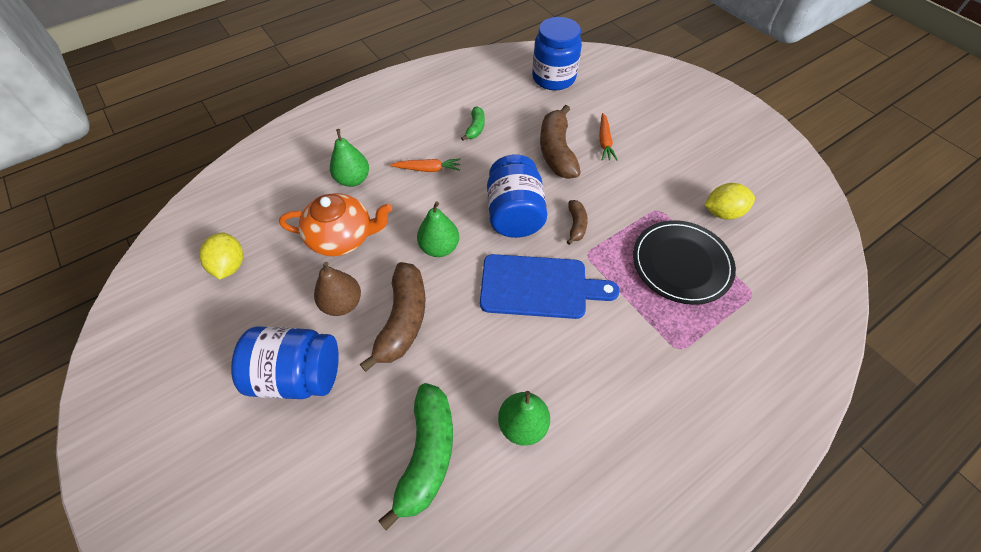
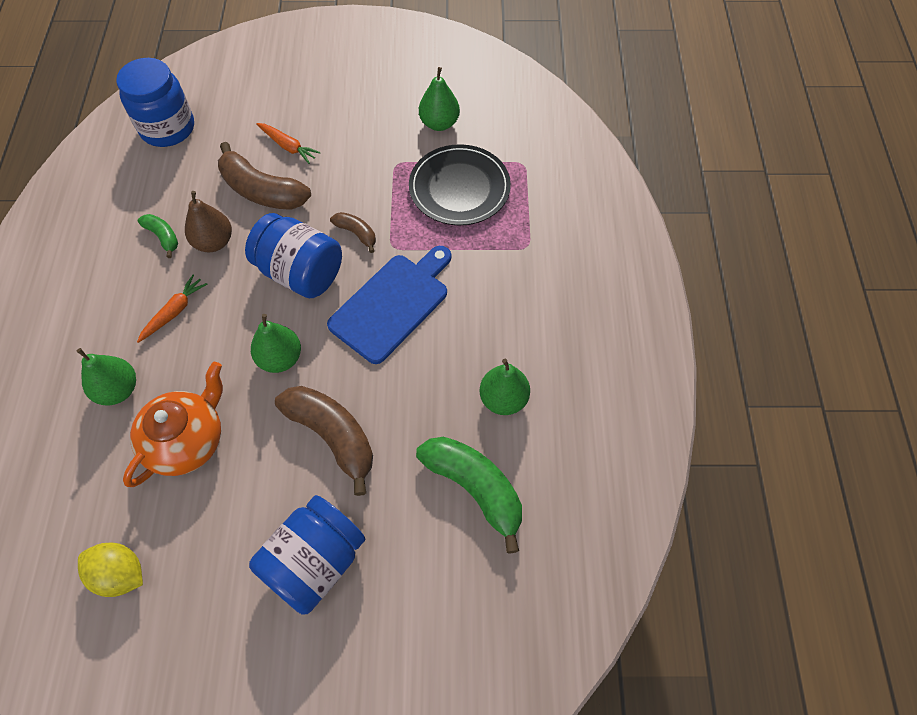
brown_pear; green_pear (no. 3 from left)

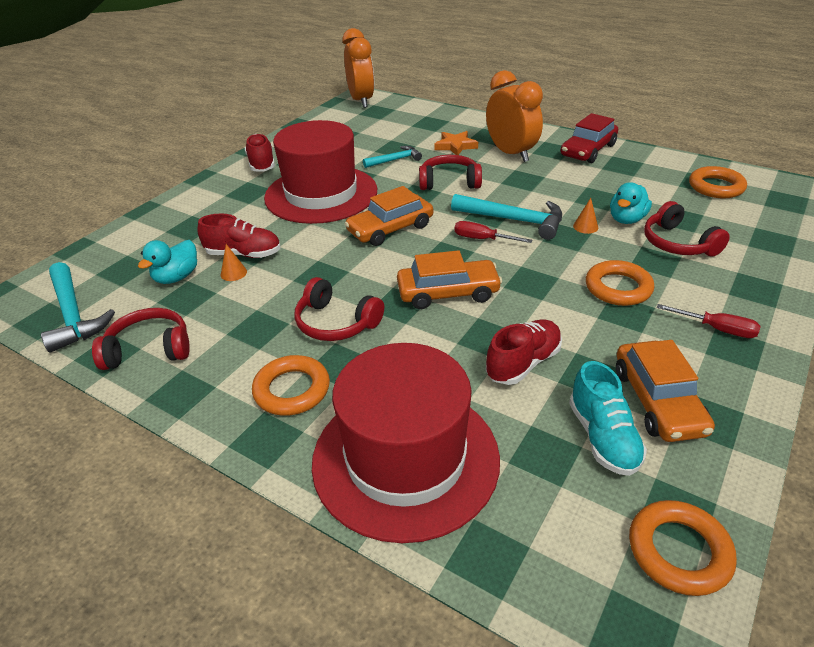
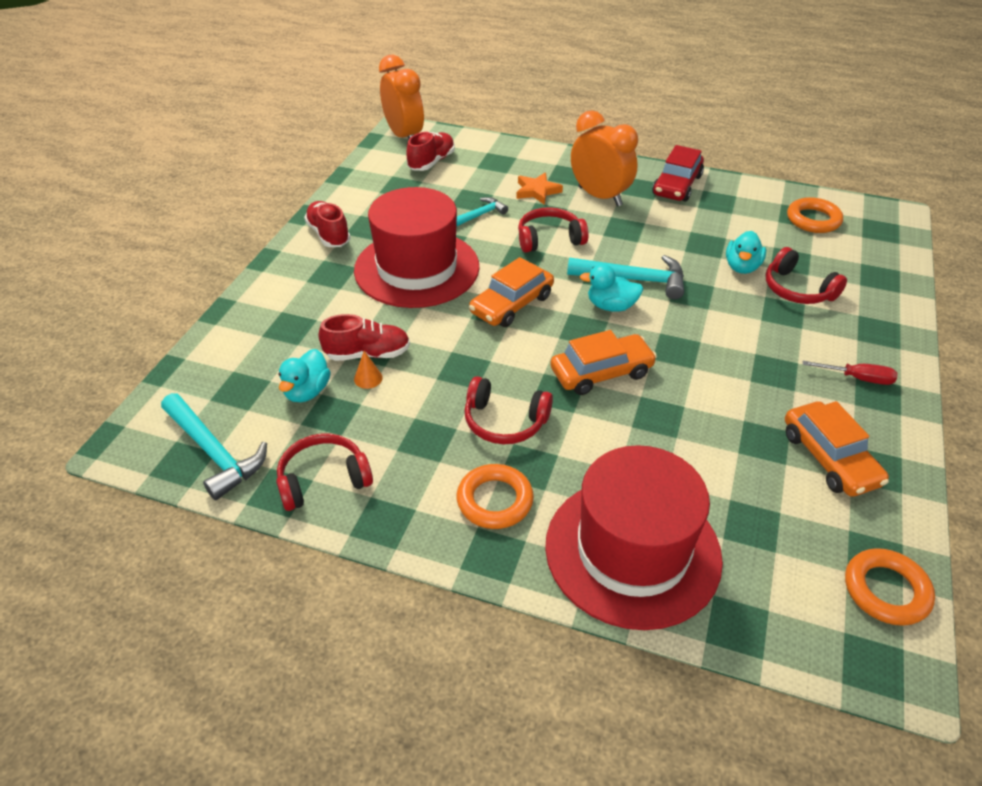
turquoise_shoe; orange_cone (no. 2 from left in the first image); orange_ring (no. 2 from left in the first image); red_shoe (no. 3 from left); turquoise_duck (no. 2 from left)

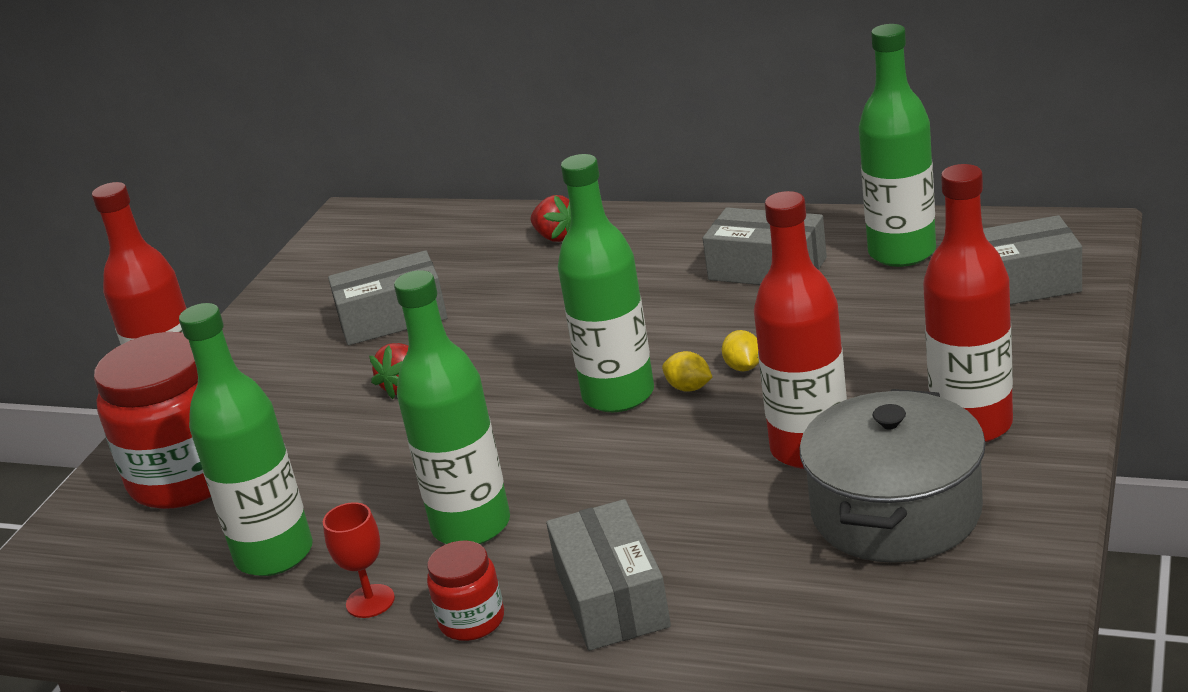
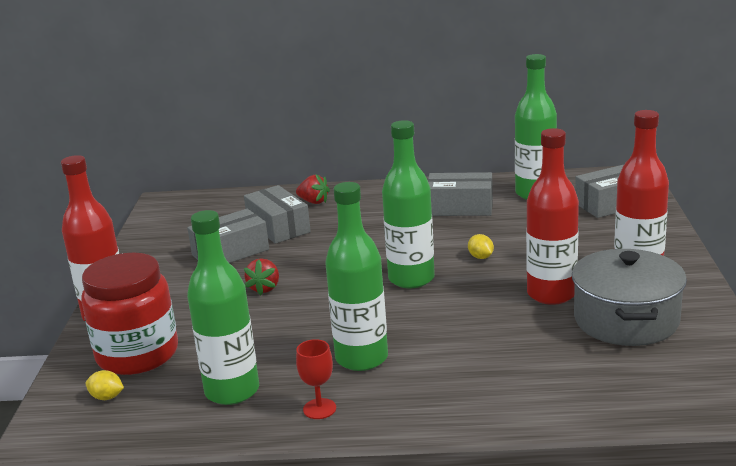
red_jar (no. 2 from left in the first image); grey_box (no. 2 from left); yellow_lemon (no. 1 from left)

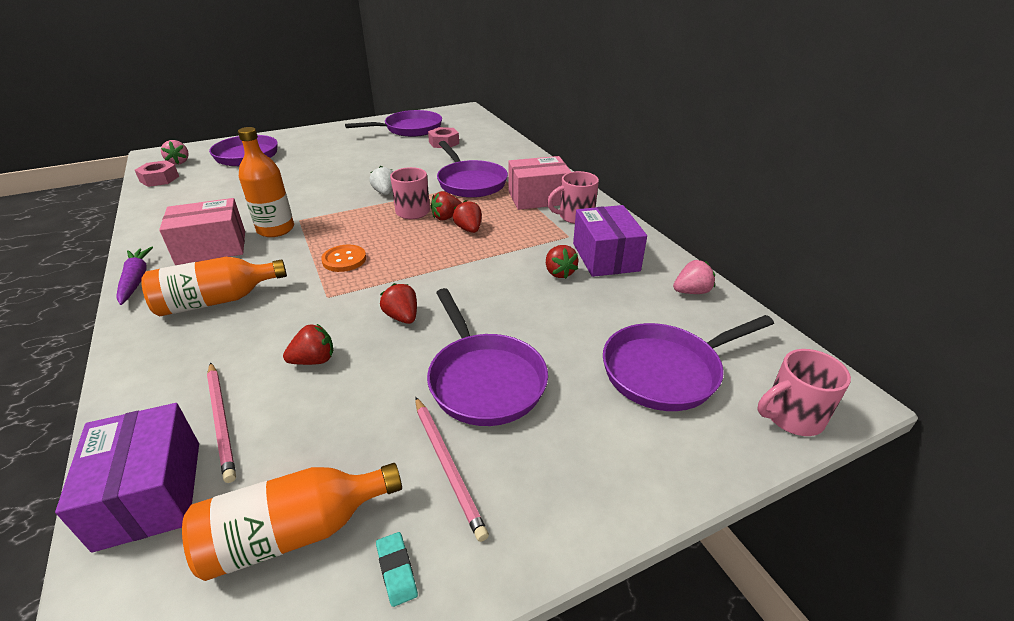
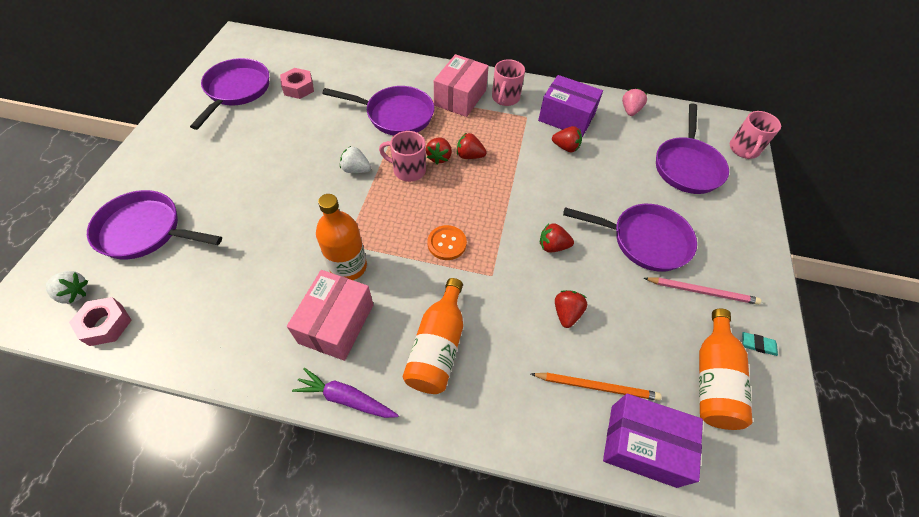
white_strawberry (no. 1 from left); orange_pencil

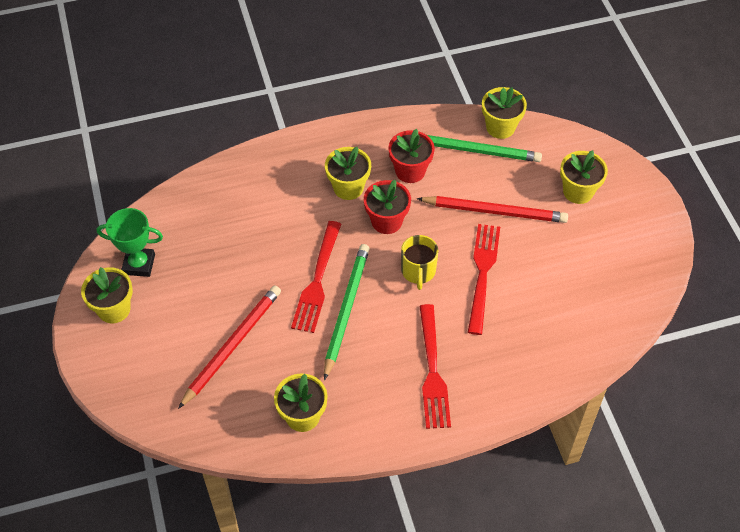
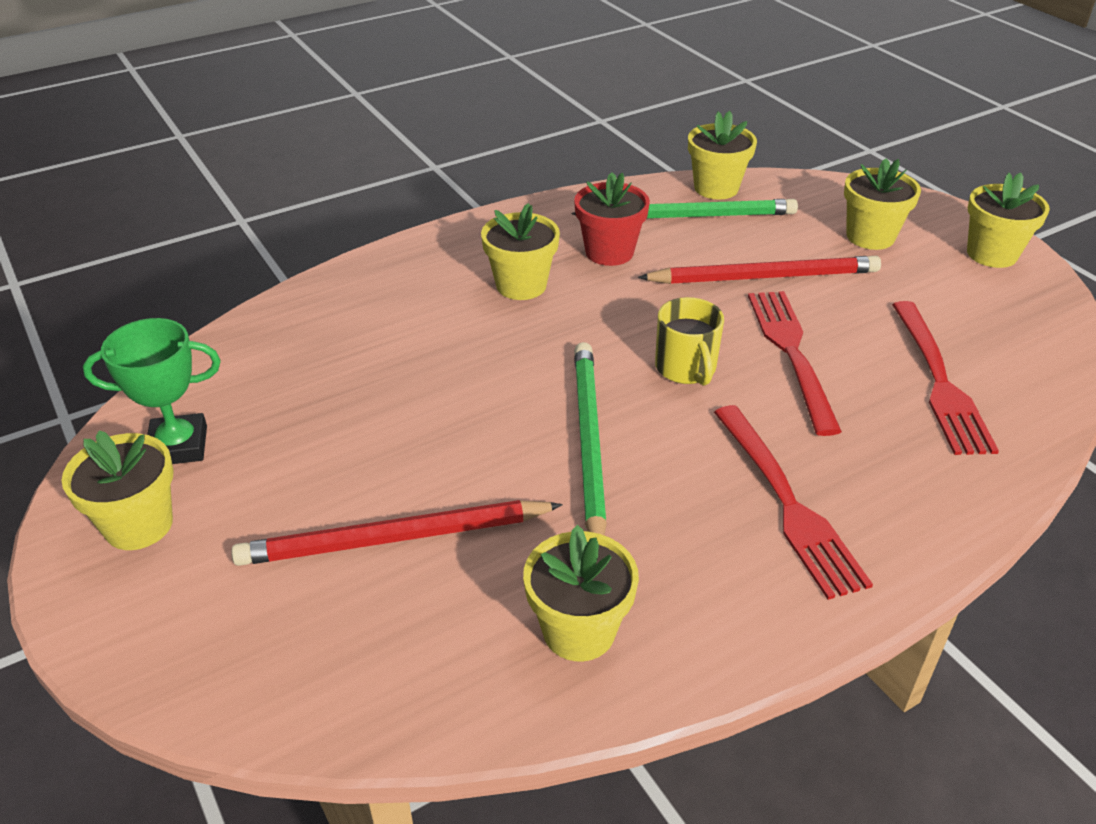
red_flower_pot (no. 1 from left in the first image); yellow_flower_pot (no. 6 from left); red_fork (no. 3 from left); red_pencil (no. 1 from left)

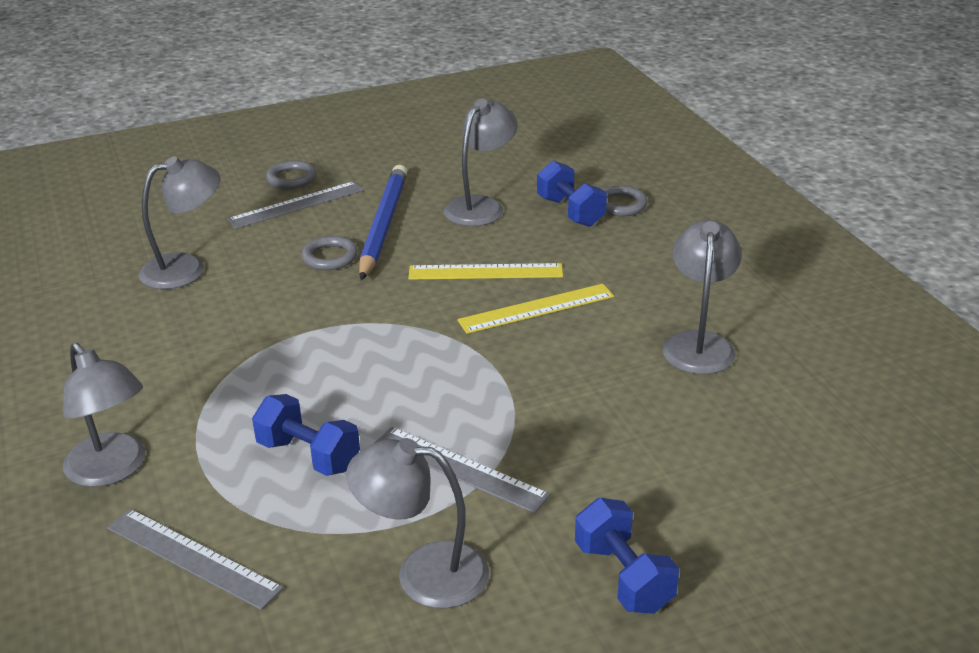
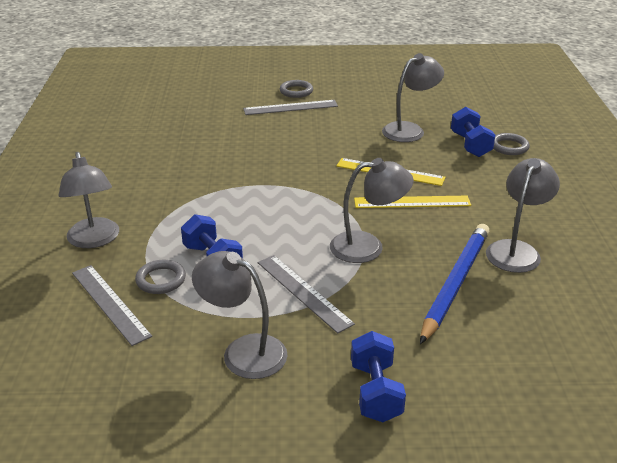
grey_lamp (no. 3 from left); grey_ring (no. 1 from left); blue_pencil

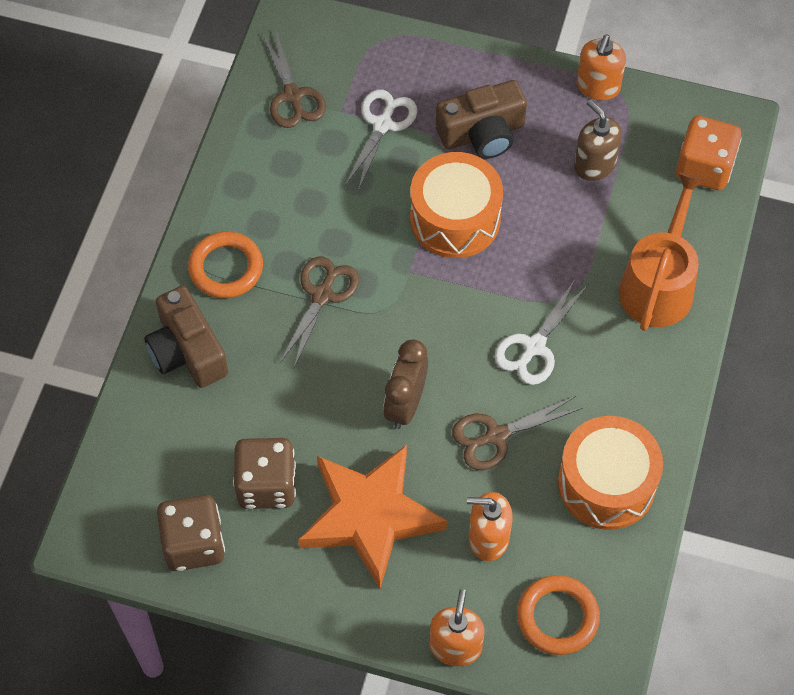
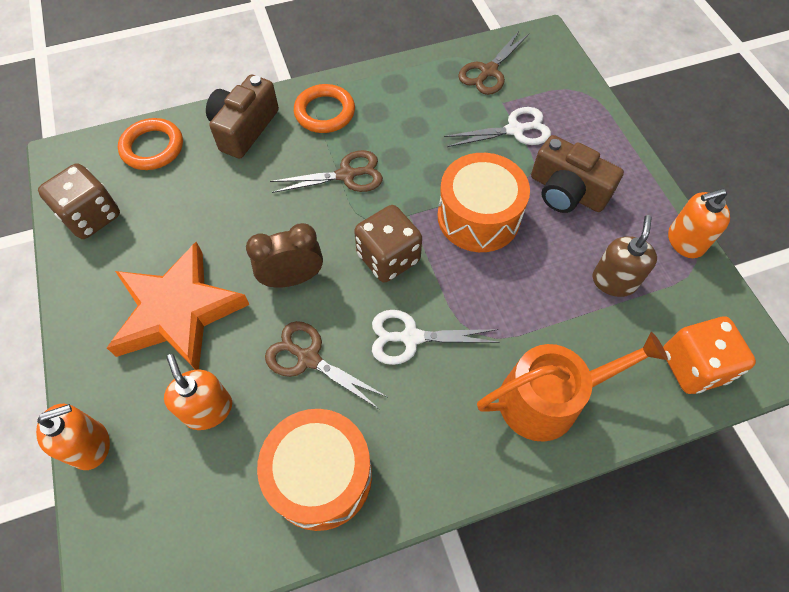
brown_dice (no. 2 from left); orange_ring (no. 1 from left)

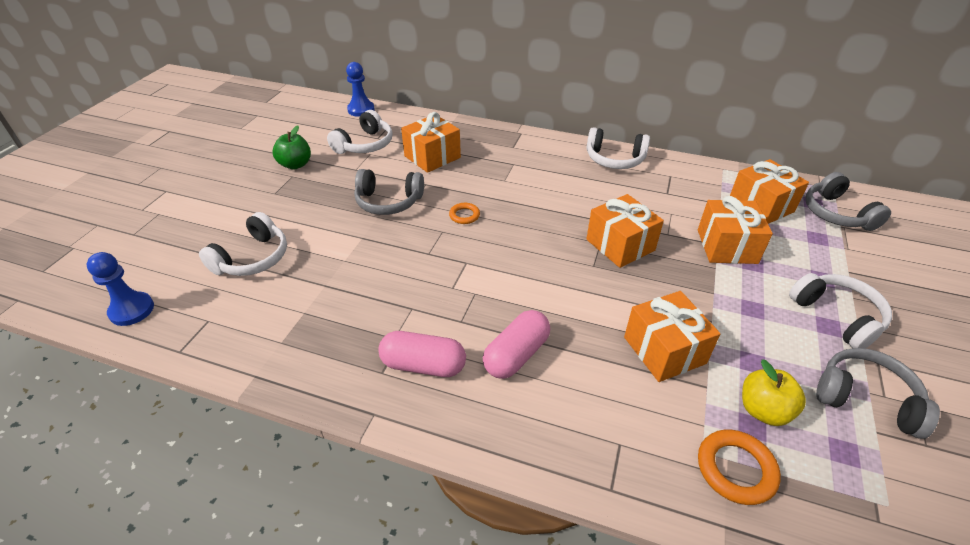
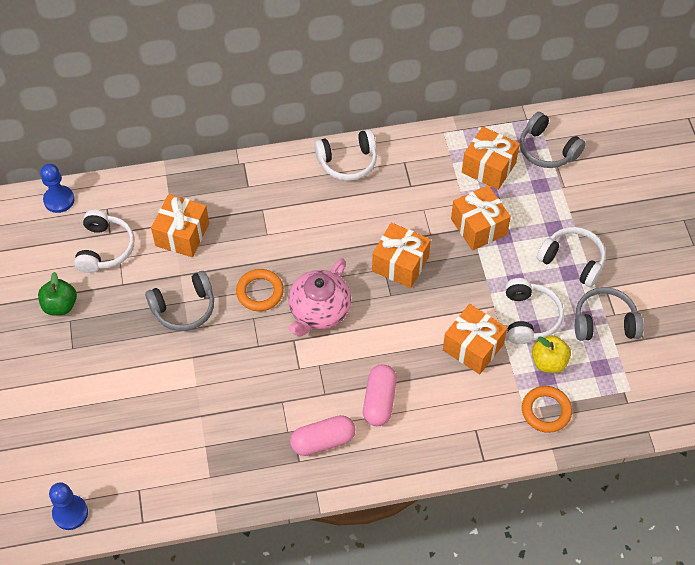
pink_teapot; white_headphones (no. 3 from left); orange_ring (no. 1 from left)

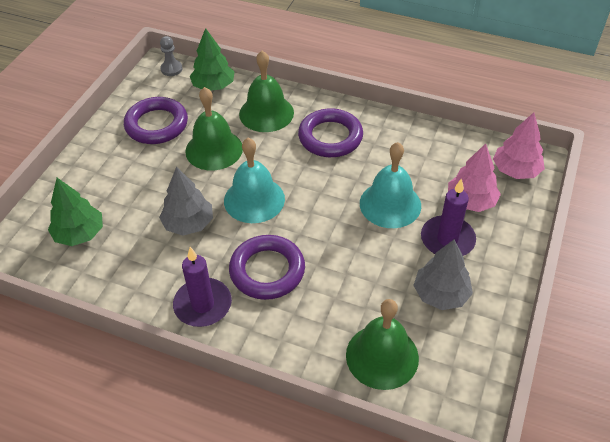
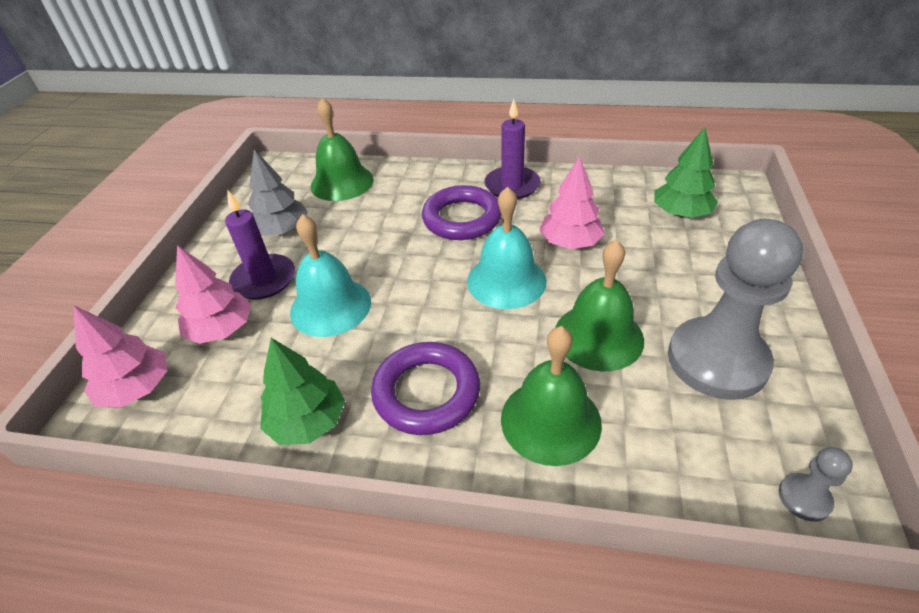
green_tree (no. 1 from left); grey_pawn (no. 1 from left); pink_tree (no. 3 from left)

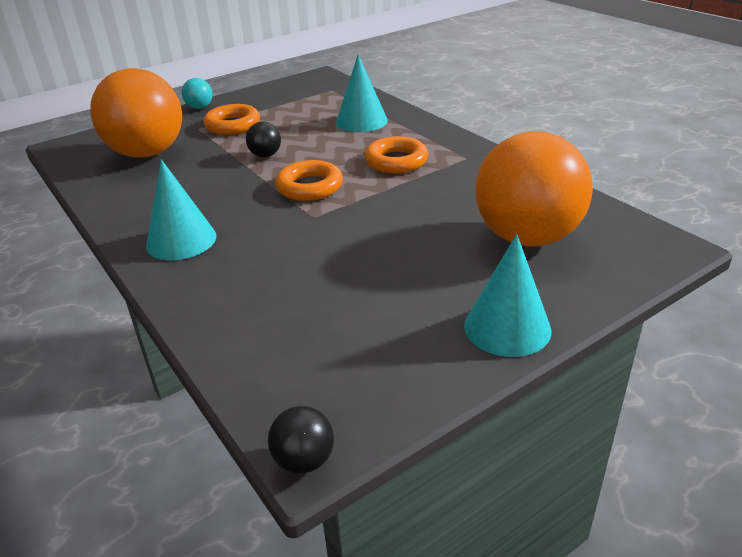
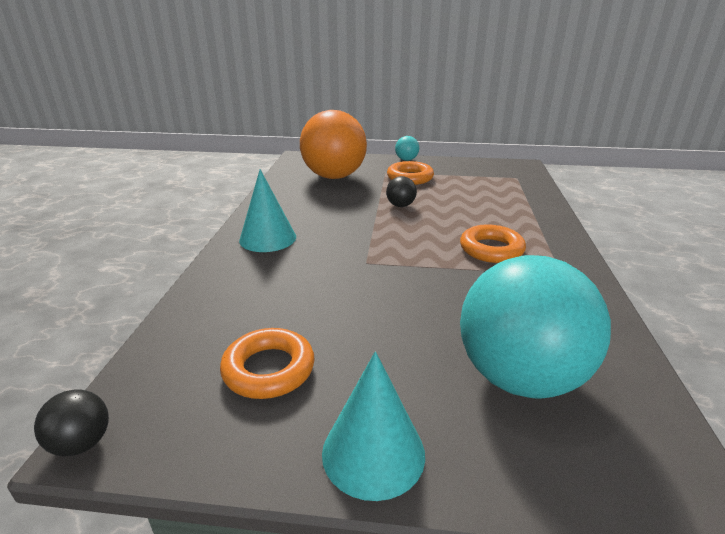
turquoise_cone (no. 2 from left in the first image); orange_ring (no. 1 from left); turquoise_ball (no. 2 from left)

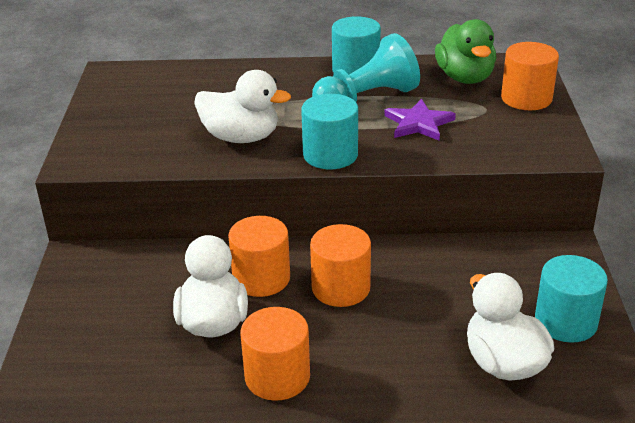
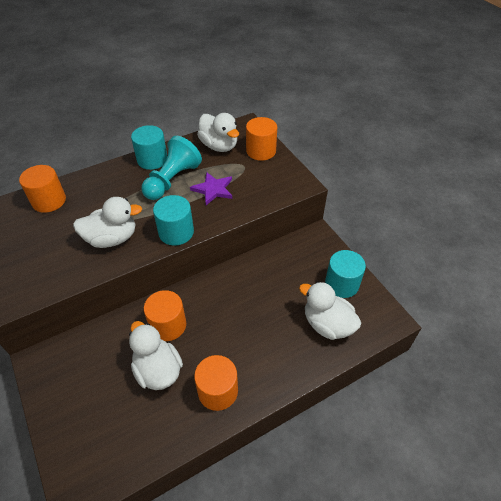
orange_cylinder (no. 1 from left); white_duck (no. 3 from left)

